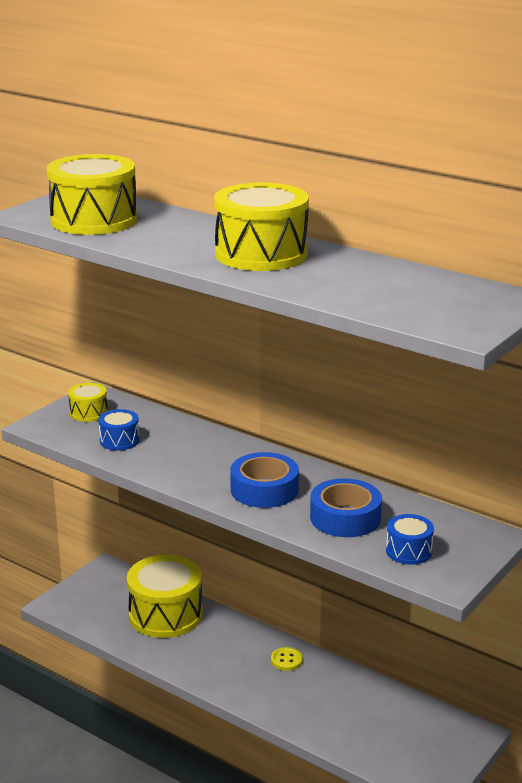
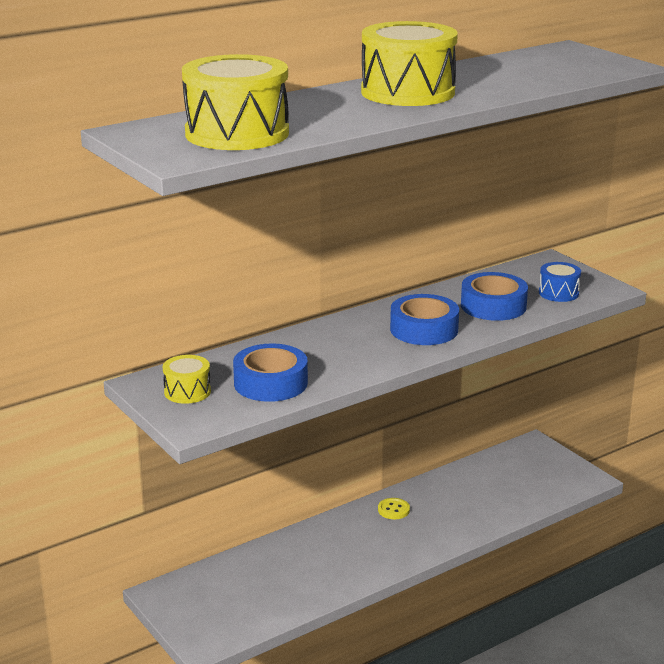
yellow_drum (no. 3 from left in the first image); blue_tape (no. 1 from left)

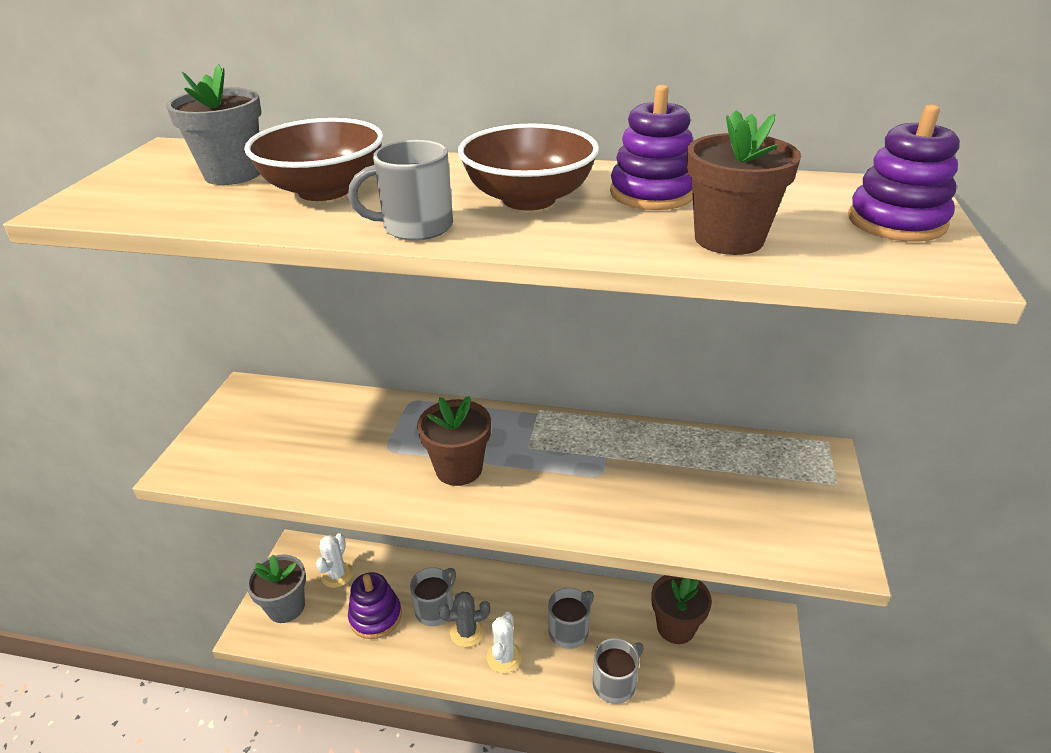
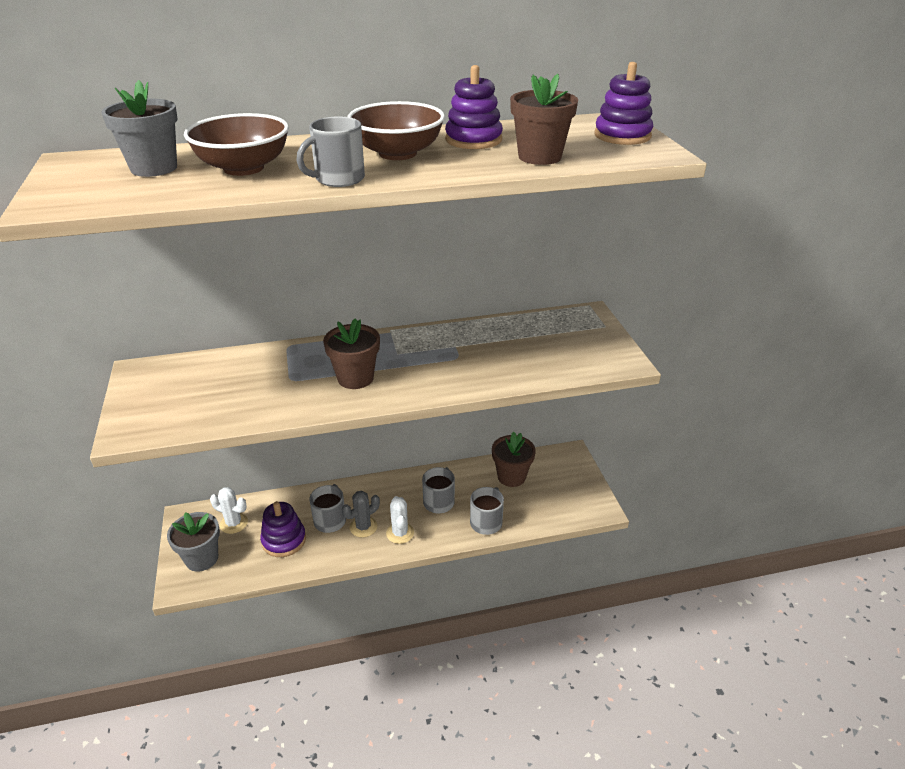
white_cactus (no. 1 from left)

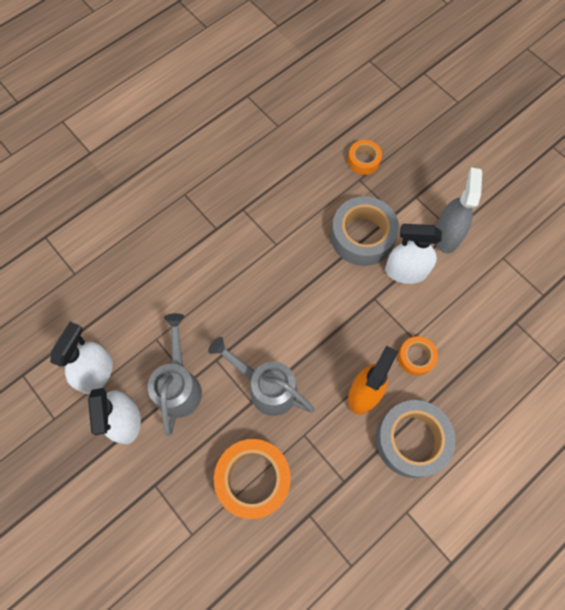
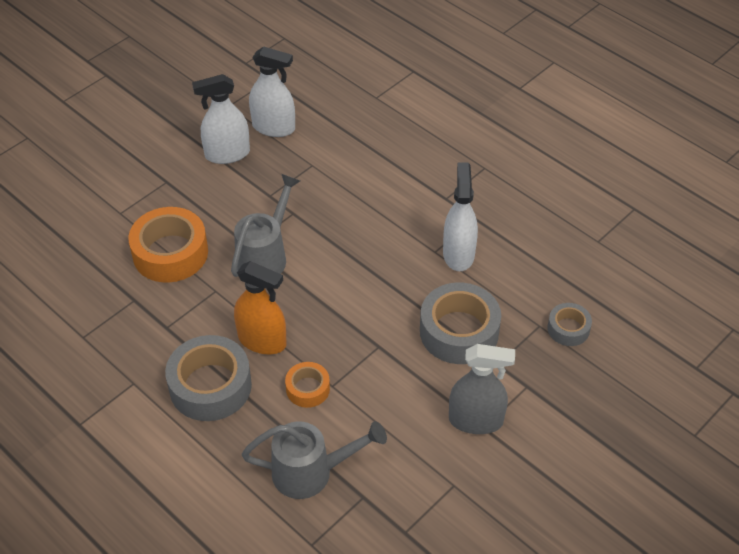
grey_watering_can (no. 2 from left); white_spray_bottle (no. 3 from left); grey_tape (no. 3 from left)

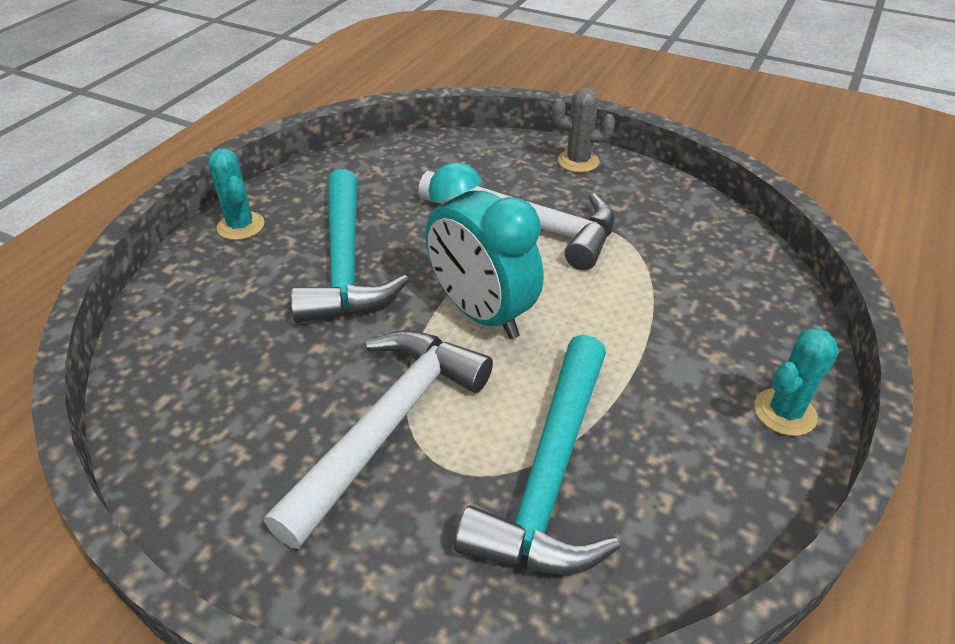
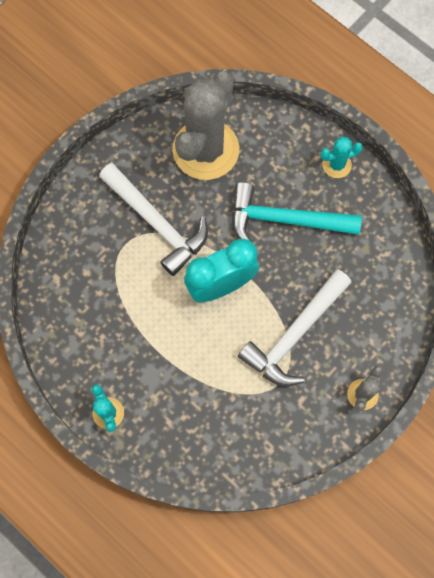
turquoise_hammer (no. 2 from left in the first image); grey_cactus (no. 1 from left)

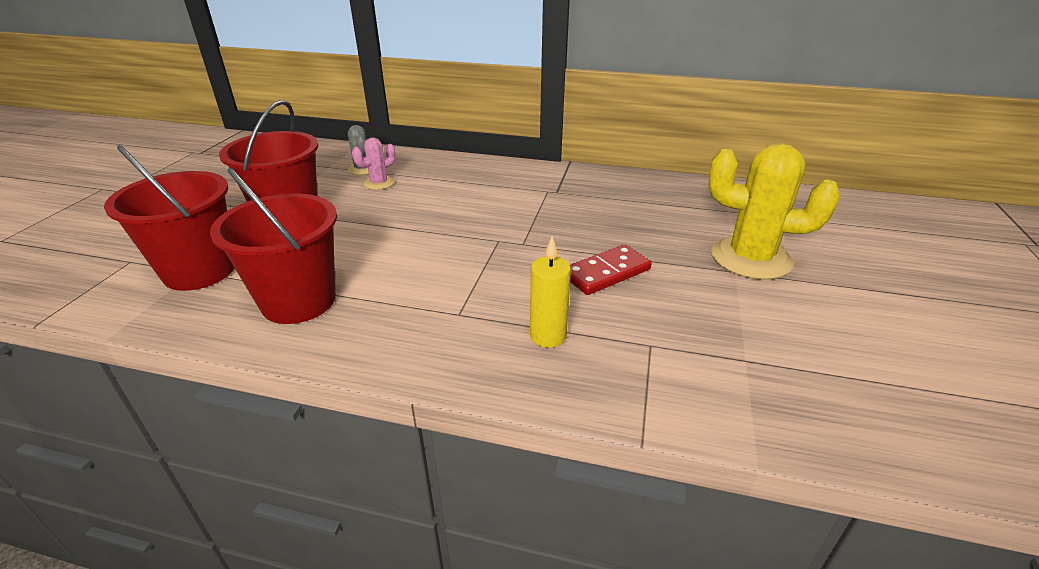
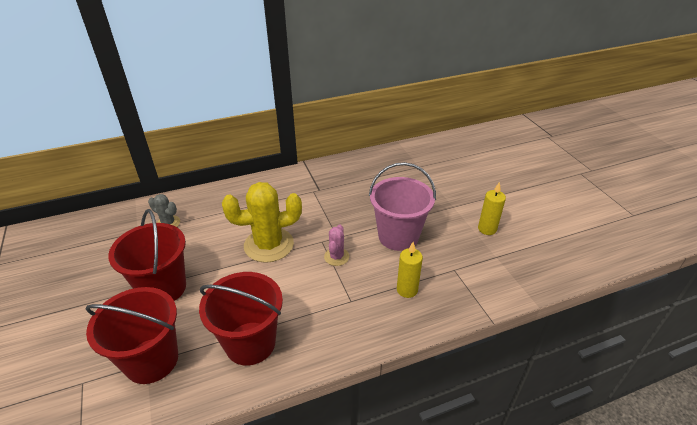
yellow_candle (no. 2 from left); pink_cactus; yellow_cactus; pink_bucket

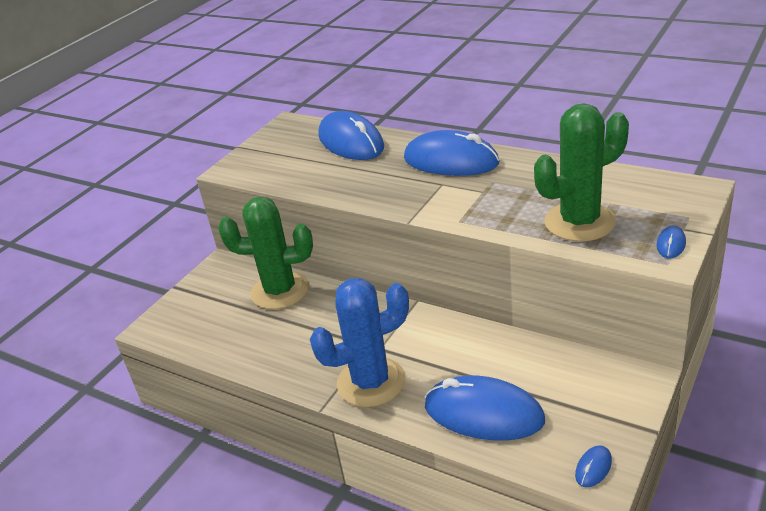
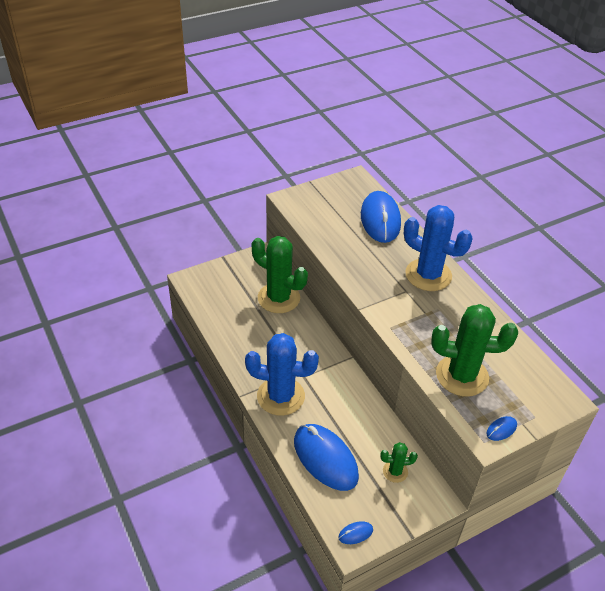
green_cactus (no. 2 from left); blue_cactus (no. 2 from left)

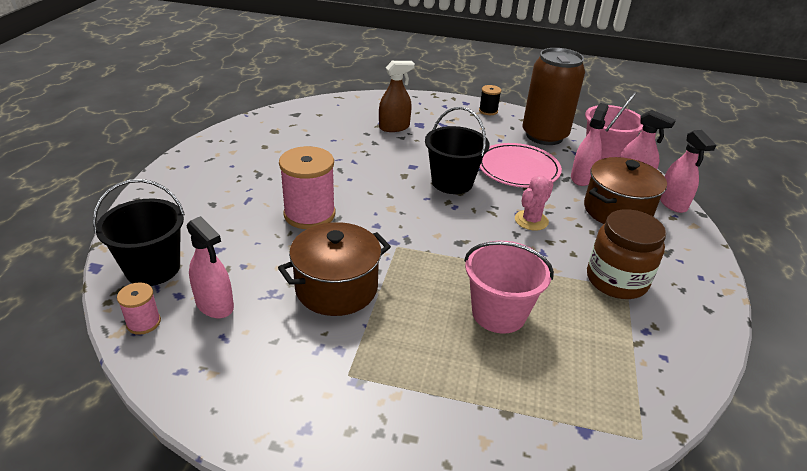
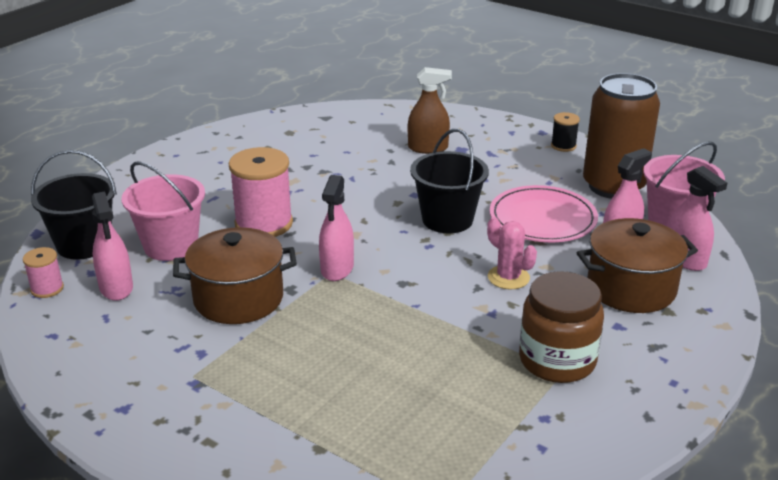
pink_bucket (no. 1 from left); pink_spray_bottle (no. 2 from left); pink_cactus

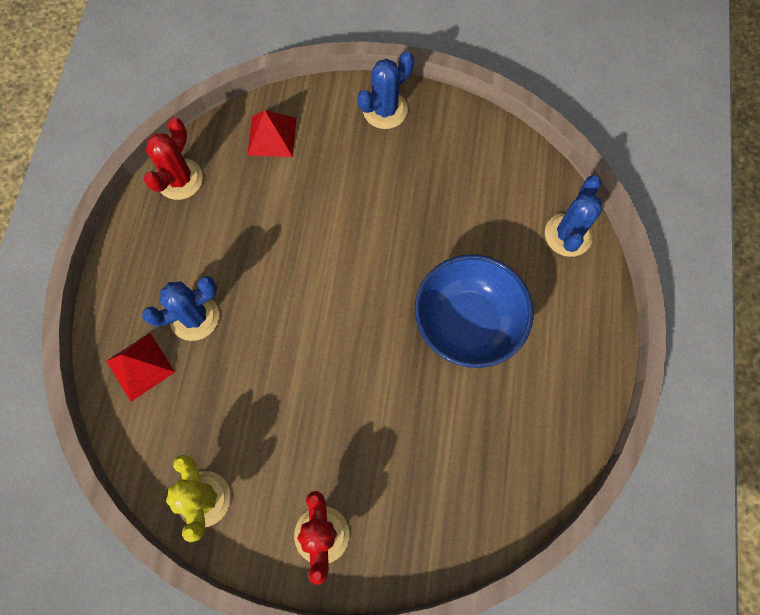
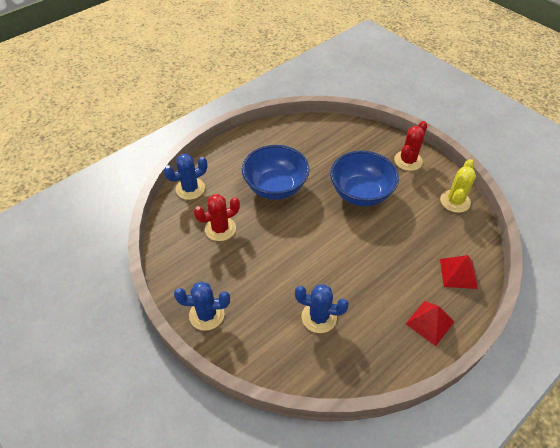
blue_bowl (no. 2 from left); blue_cactus (no. 3 from left); red_cactus (no. 1 from left); red_pyramid (no. 1 from left)

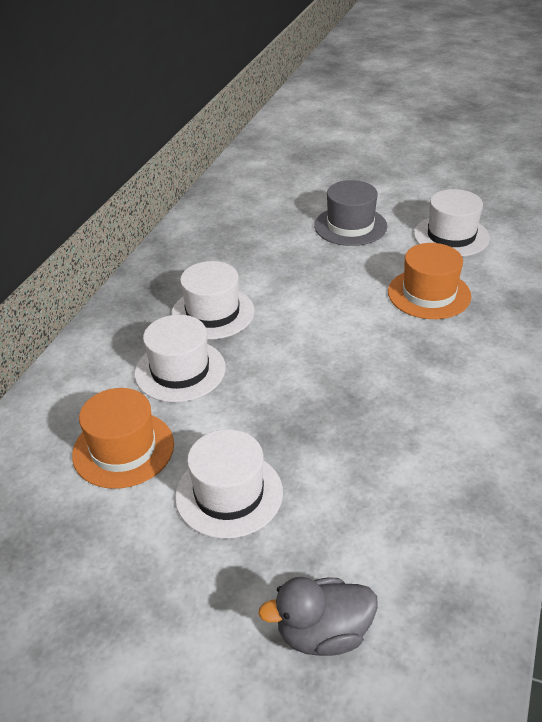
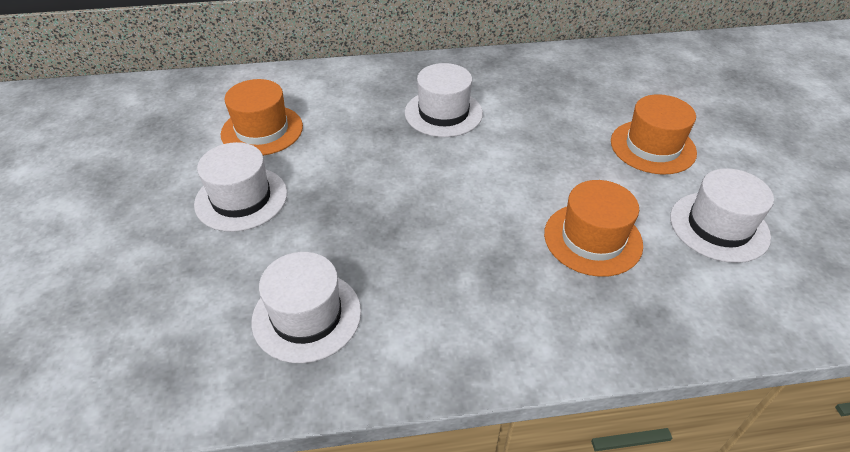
grey_duck; white_hat (no. 2 from left); orange_hat (no. 3 from left)

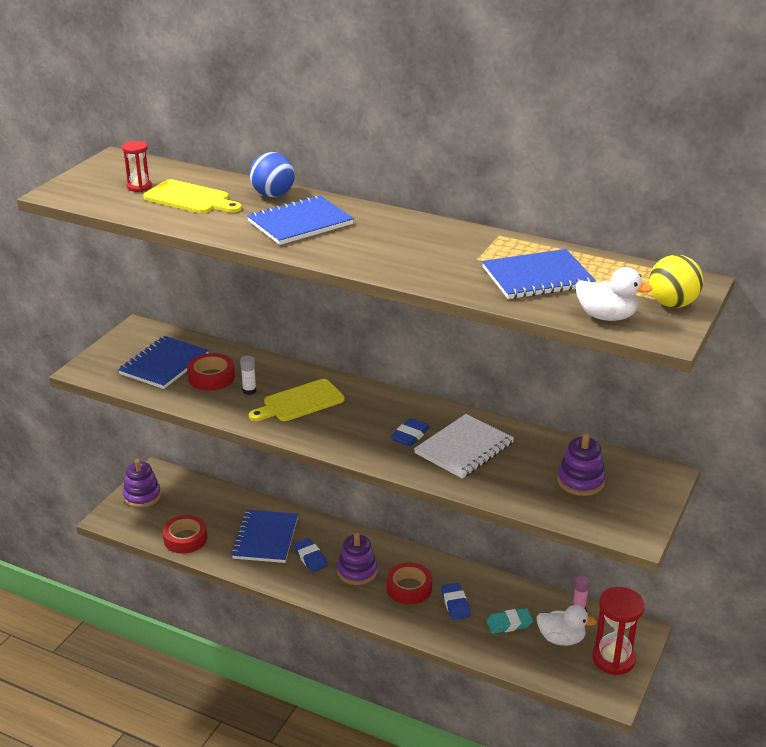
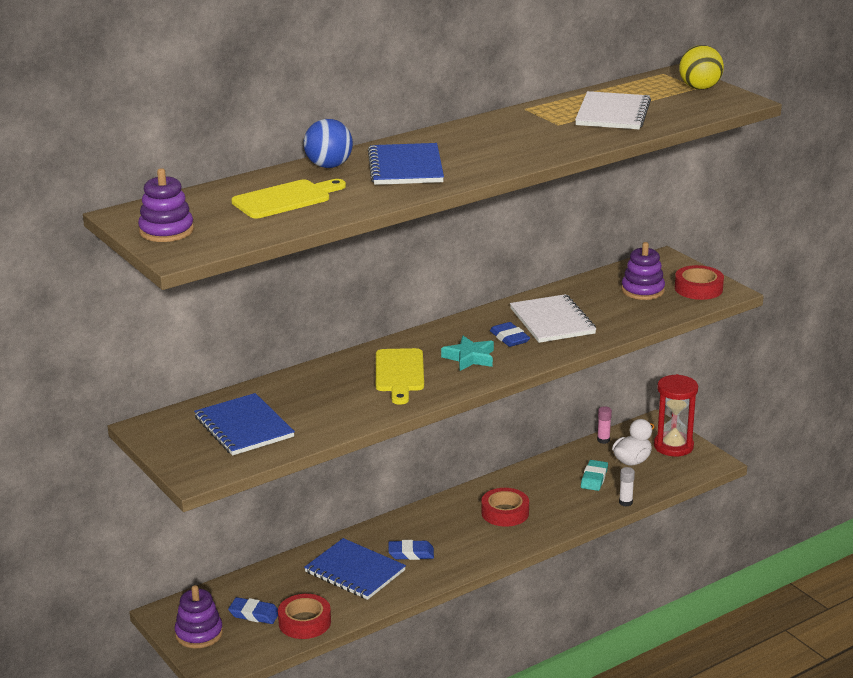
red_hourglass (no. 1 from left in the first image); white_duck (no. 2 from left in the first image); turquoise_star; red_tape (no. 3 from left); white_glue_stick; purple_stacking_toy (no. 1 from left); blue_eraser (no. 1 from left); white_notebook (no. 2 from left)

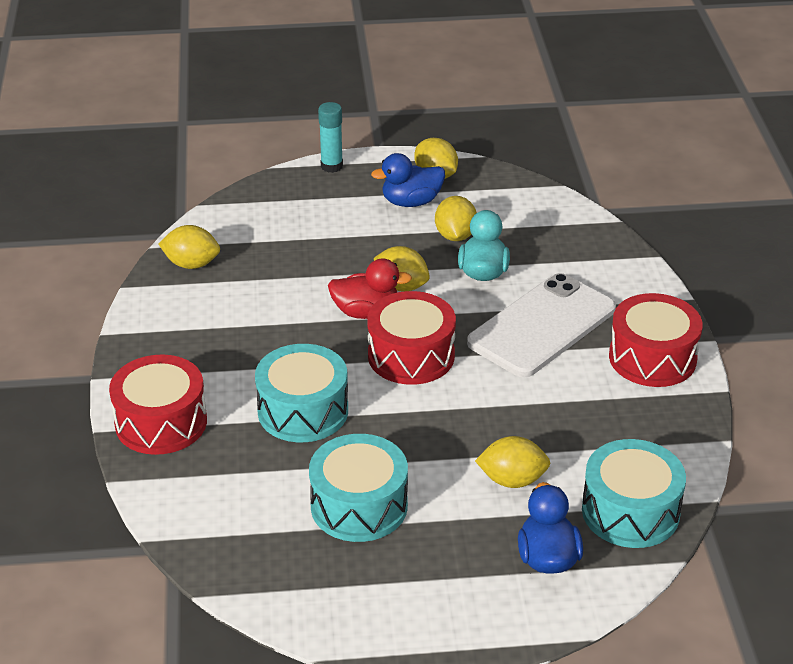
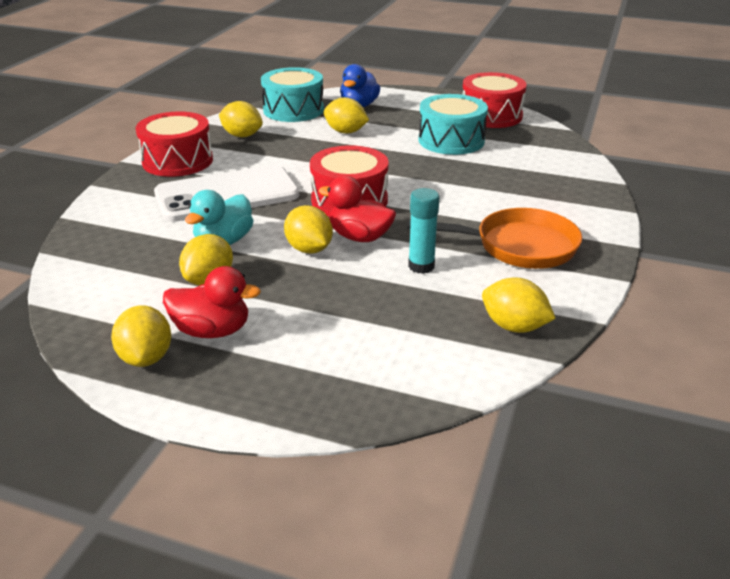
turquoise_drum (no. 1 from left in the first image); yellow_lemon (no. 3 from left); orange_pan; red_drum (no. 3 from left); turquoise_glue_stick; red_duck (no. 1 from left)

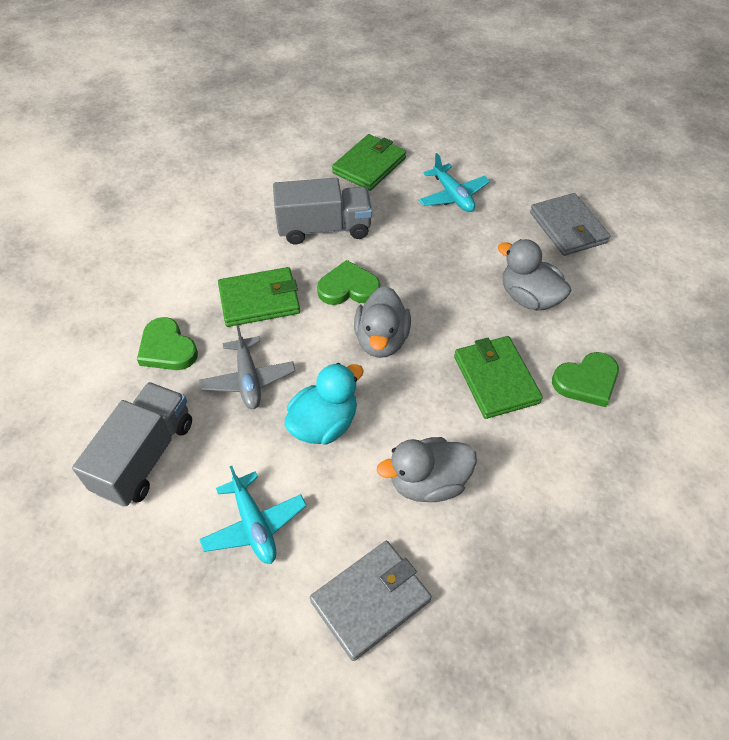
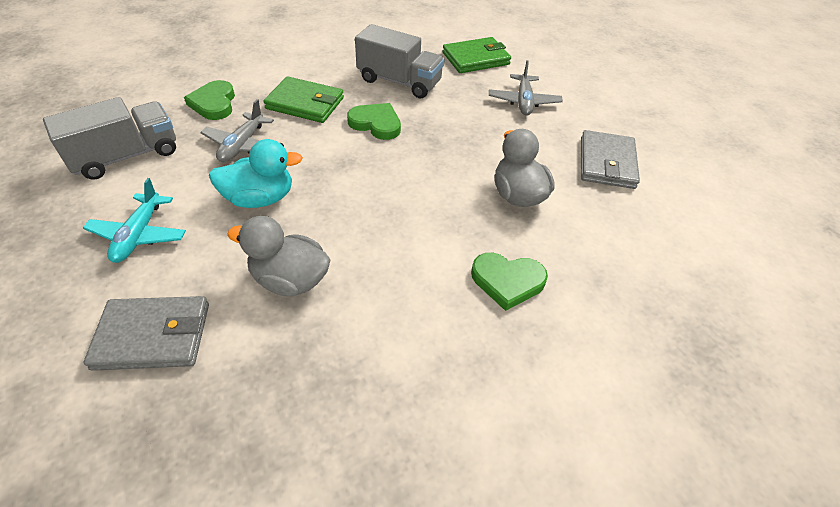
grey_duck (no. 1 from left in the first image); green_wallet (no. 3 from left in the first image); grey_plane (no. 2 from left)

